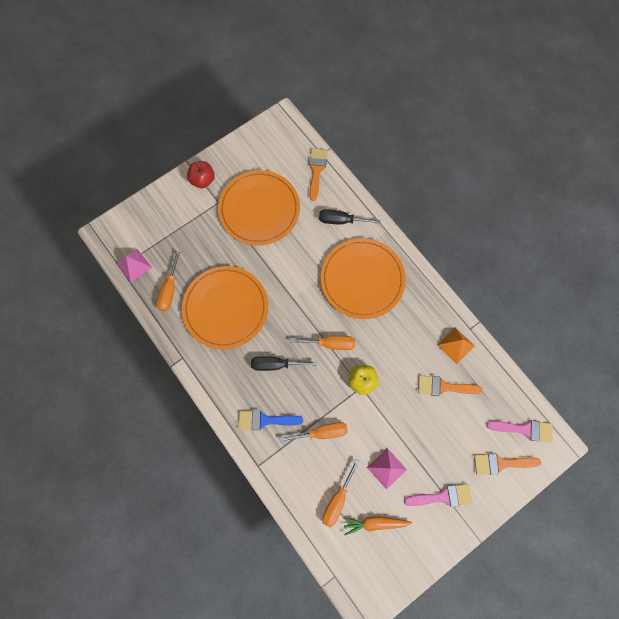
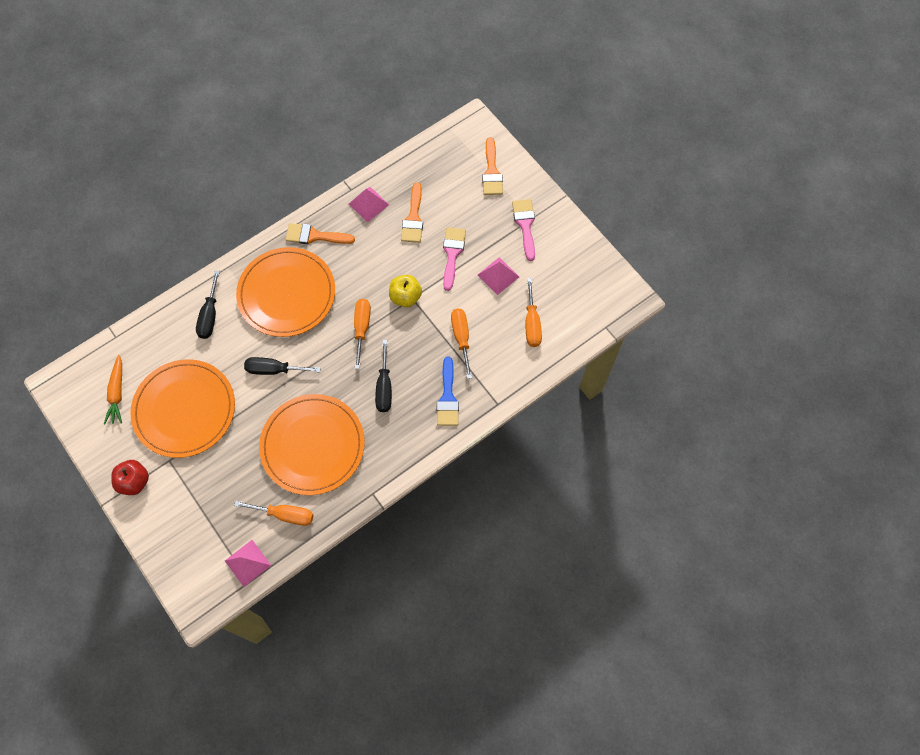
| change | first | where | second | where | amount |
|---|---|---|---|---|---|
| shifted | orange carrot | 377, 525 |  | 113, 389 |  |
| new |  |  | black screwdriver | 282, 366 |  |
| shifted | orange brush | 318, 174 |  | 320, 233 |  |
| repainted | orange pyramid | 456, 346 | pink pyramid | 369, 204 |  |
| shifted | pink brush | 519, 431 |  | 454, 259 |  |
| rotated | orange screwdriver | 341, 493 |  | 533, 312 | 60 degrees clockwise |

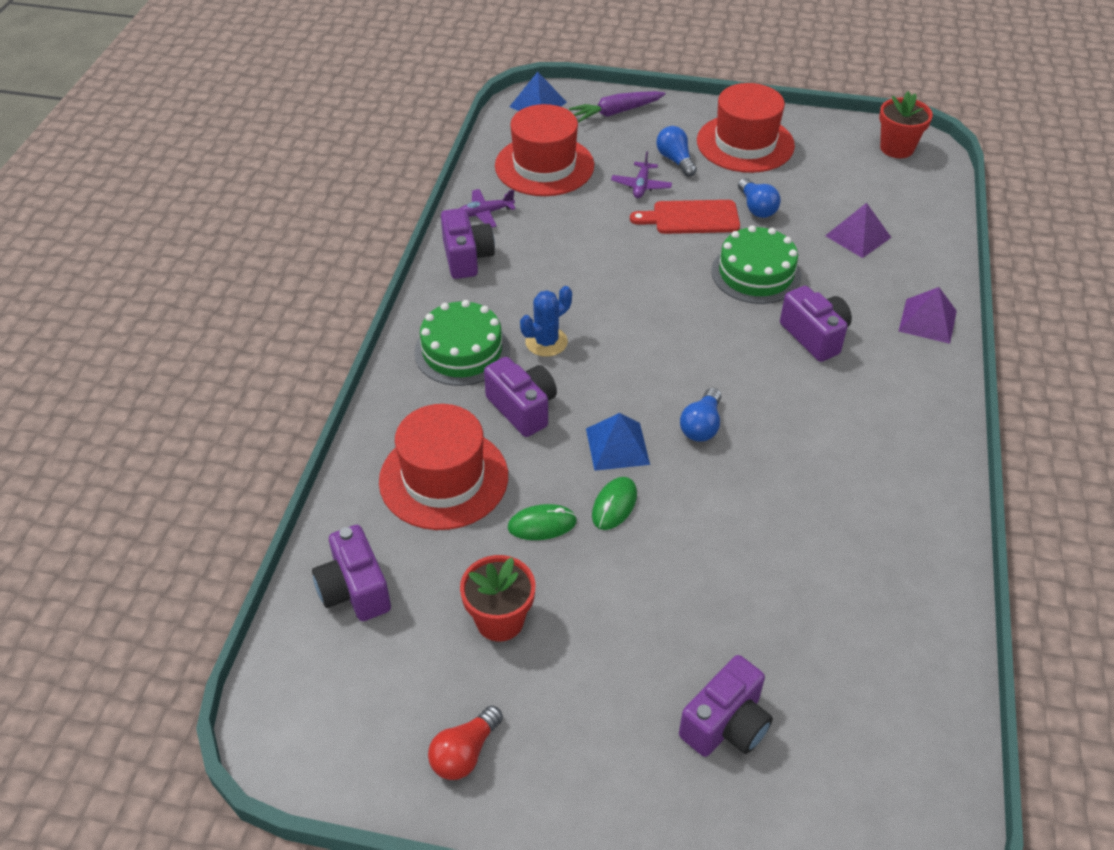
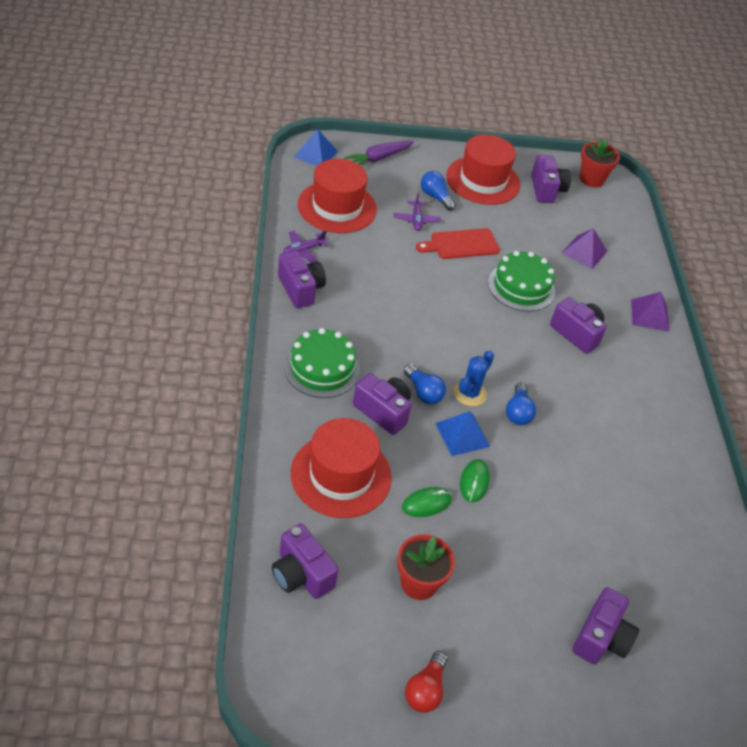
| change | first | where | second | where | amount |
|---|---|---|---|---|---|
| shifted | blue light bulb | 759, 198 |  | 425, 384 |  |
| shifted | blue cactus | 546, 321 |  | 473, 378 |  |
| new |  |  | purple camera | 551, 179 |  |

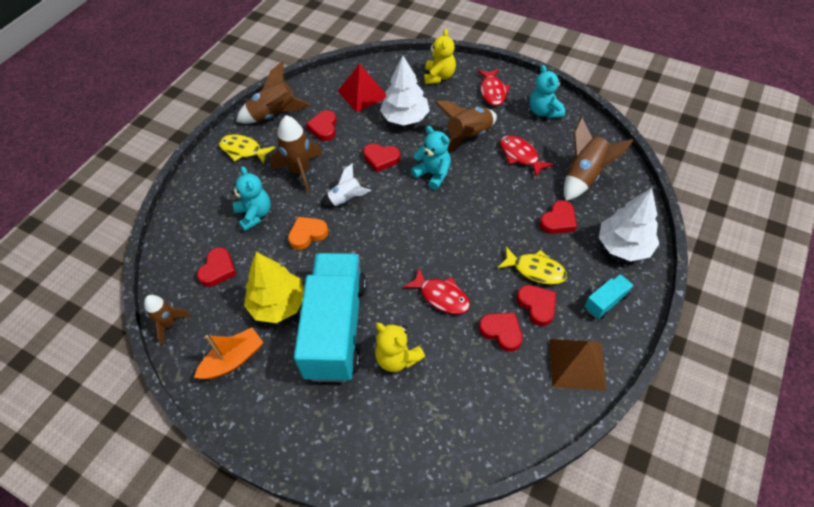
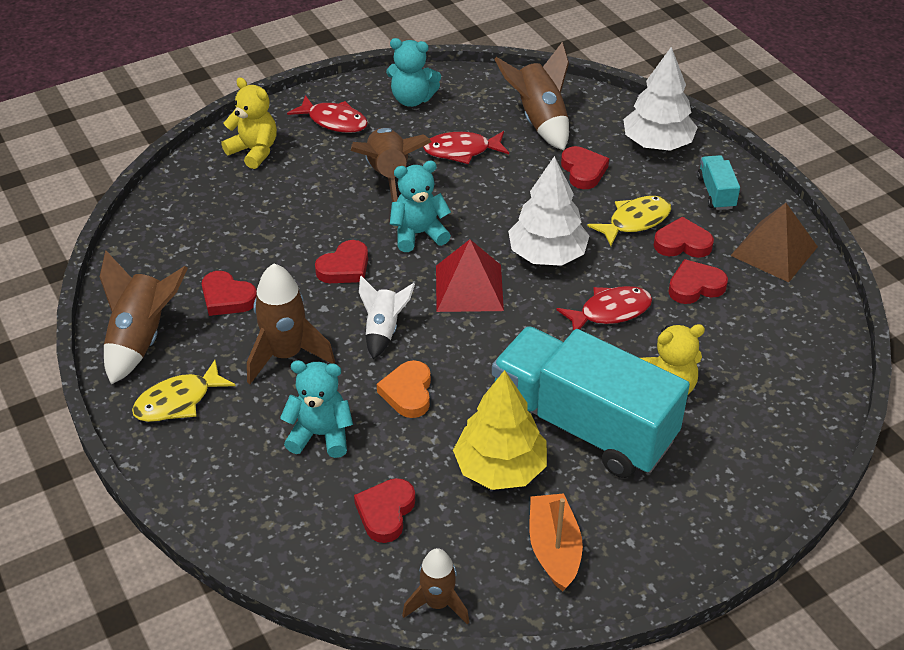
| change | first | where | second | where | amount |
|---|---|---|---|---|---|
| rotated | red heart | 216, 267 |  | 384, 510 | 120 degrees counterclockwise |
| shifted | red pyramid | 362, 87 |  | 470, 275 |  |
| shifted | white tree | 405, 90 |  | 548, 211 |  |

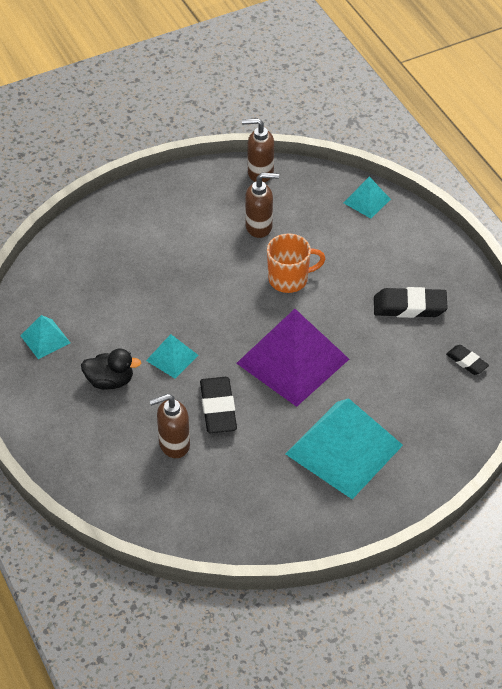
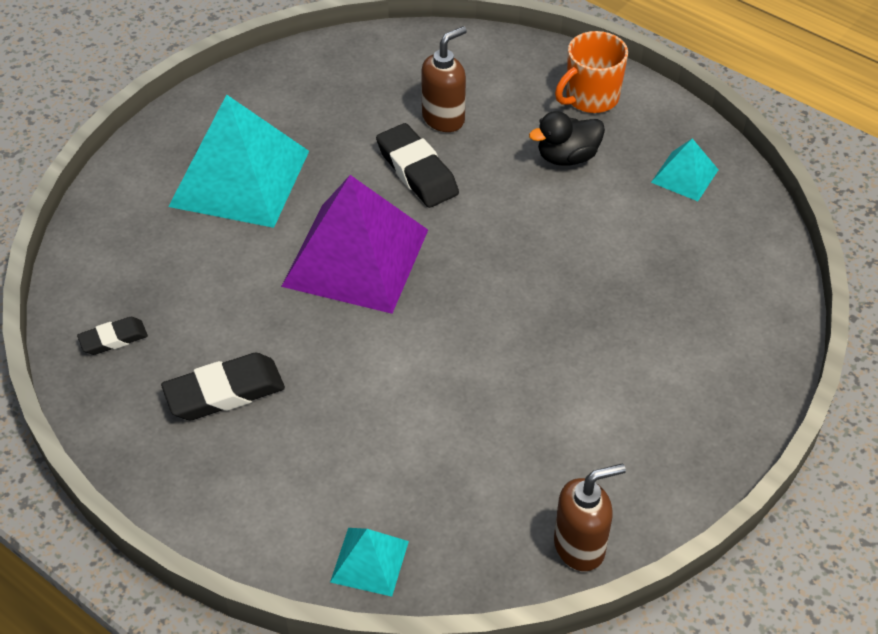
| change | first | where | second | where | amount |
|---|---|---|---|---|---|
| rotated | black eraser | 467, 360 |  | 112, 336 | 45 degrees counterclockwise |
| shifted | orange mug | 296, 263 |  | 591, 72 |  |
| gone | turquoise pyramid | 172, 356 |  |  |  |
| gone | brown soap dispenser | 262, 205 |  |  |  |

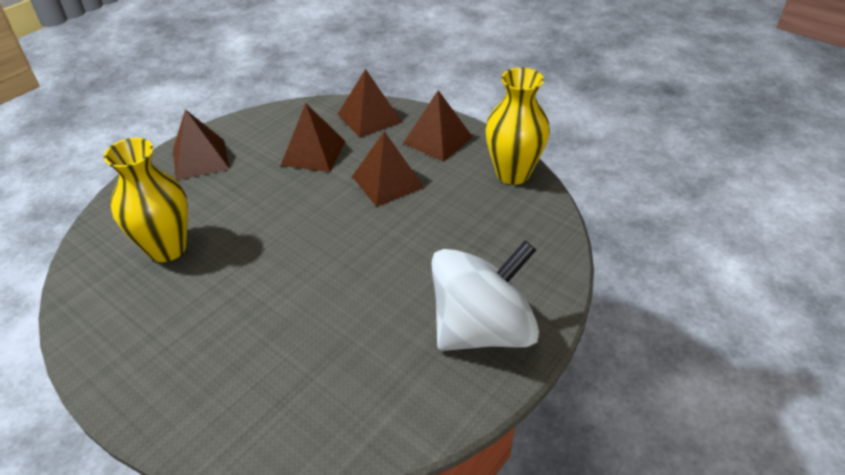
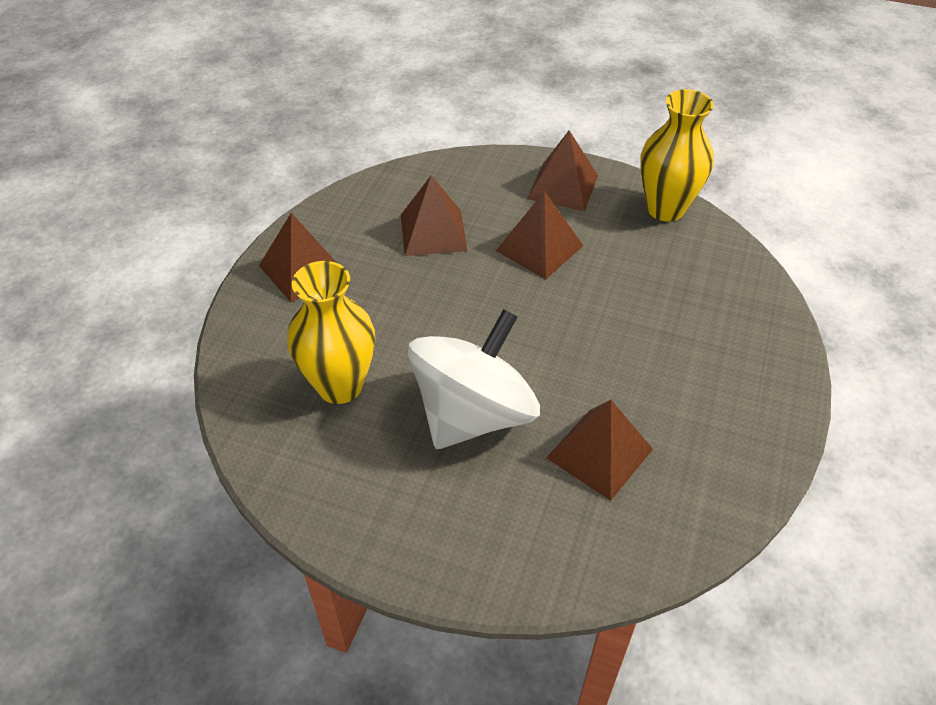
| change | first | where | second | where | amount |
|---|---|---|---|---|---|
| shifted | white spinning top | 485, 295 |  | 474, 379 |  |
| shifted | brown pyramid | 370, 103 |  | 599, 450 |  |

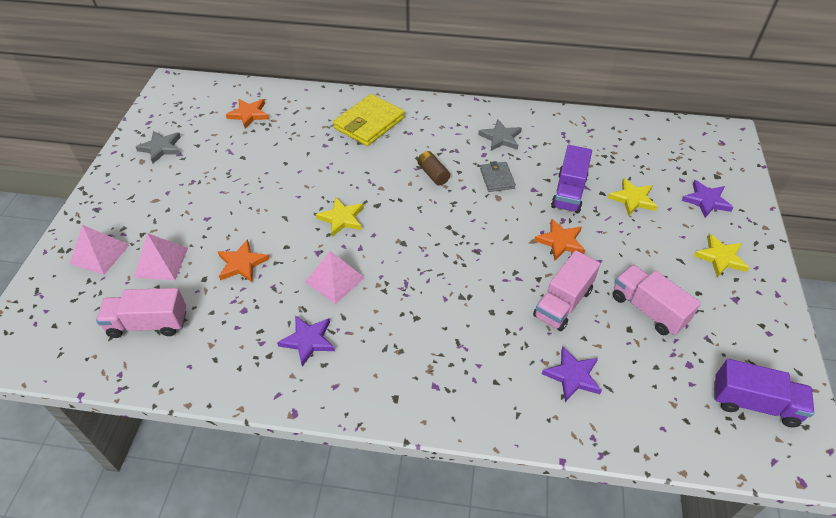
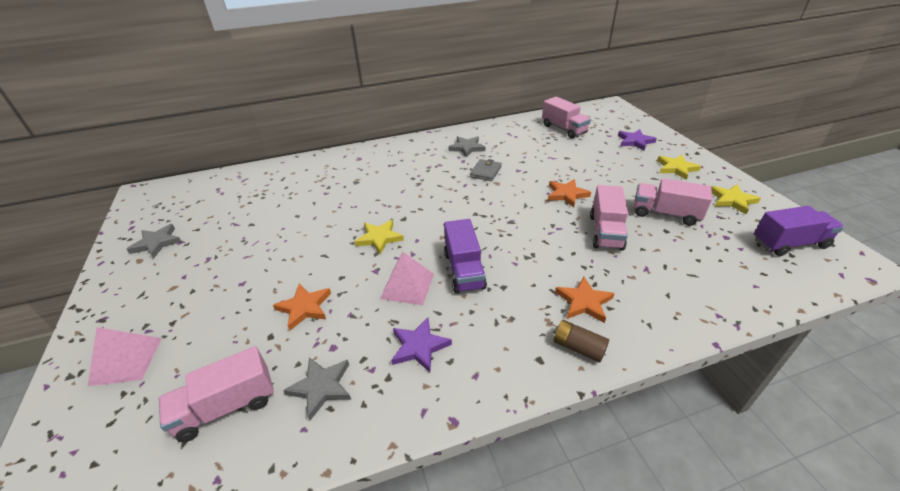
| change | first | where | second | where | amount |
|---|---|---|---|---|---|
| new |  |  | grey star | 317, 388 |  |
| shifted | purple truck | 571, 179 |  | 465, 256 |  |
| rotated | grey wallet | 498, 176 |  | 486, 170 | 60 degrees clockwise |
| new |  |  | pink truck | 566, 117 |  |
| shifted | brown battery | 433, 168 |  | 581, 341 |  |
| shifted | orange star | 247, 114 |  | 585, 300 |  |
| shifted | yellow star | 633, 197 |  | 736, 199 |  |
| gone | pink pyramid | 161, 256 |  |  |  |
| gone | yellow wallet | 369, 120 |  |  |  |
| gone | purple star | 572, 374 |  |  |  |

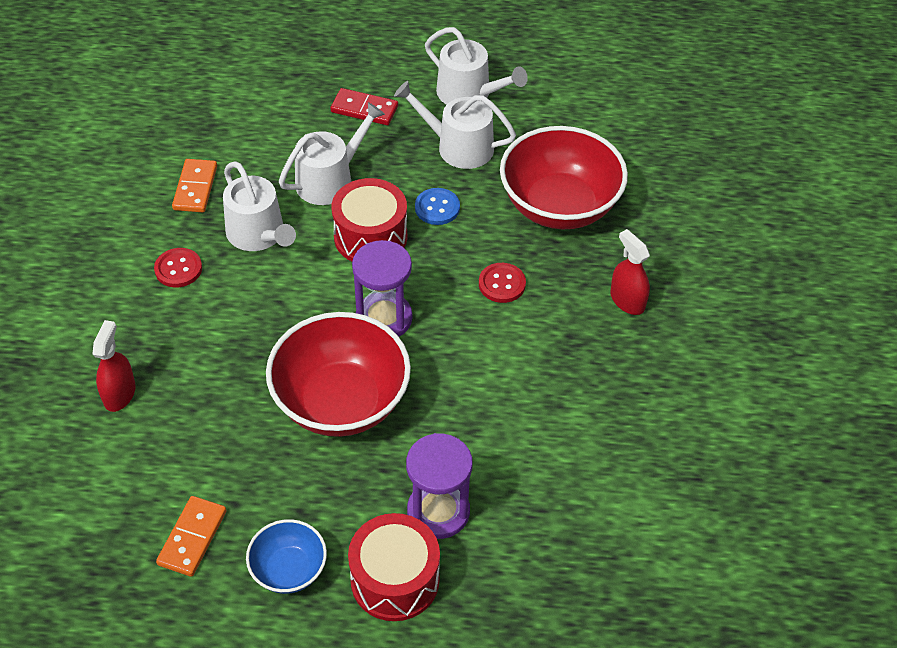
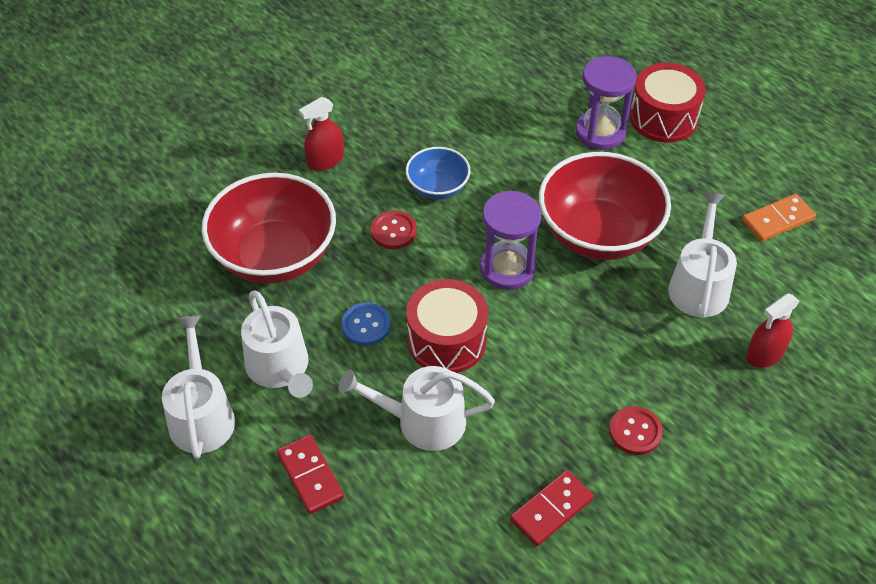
| change | first | where | second | where | amount |
|---|---|---|---|---|---|
| rotated | red spray bottle | 630, 272 |  | 321, 134 | 45 degrees clockwise |
| shifted | blue bowl | 286, 556 |  | 438, 173 |  |
| repainted | orange domino | 194, 185 | red domino | 552, 508 |  |
| shifted | white watering can | 259, 206 |  | 702, 254 |  |

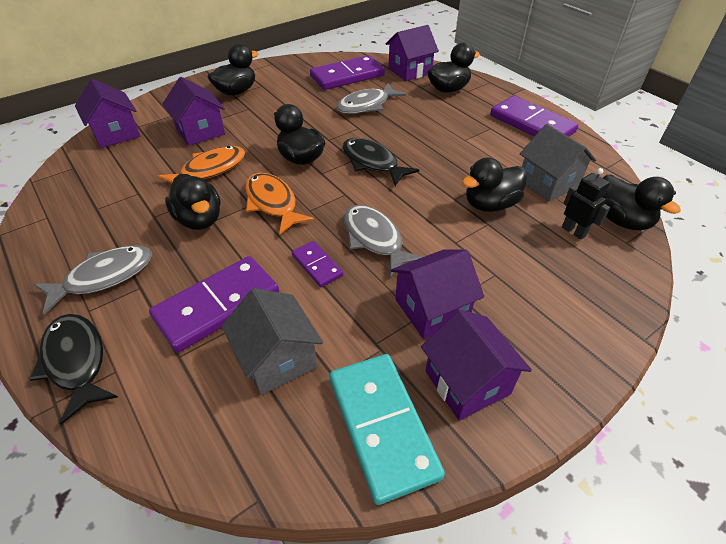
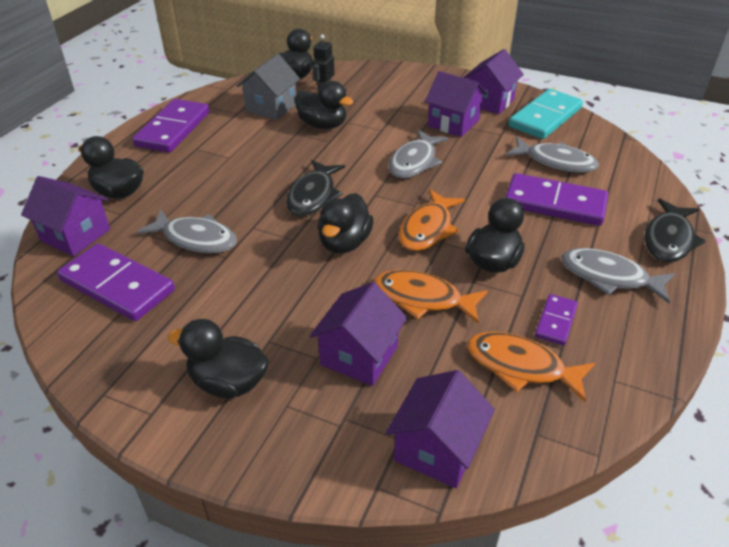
| change | first | where | second | where | amount |
|---|---|---|---|---|---|
| new |  |  | orange fish | 531, 367 |  |
| swapped | grey house | 272, 341 | grey fish | 552, 154 |  |
| shifted | purple domino | 317, 264 |  | 556, 320 |  |

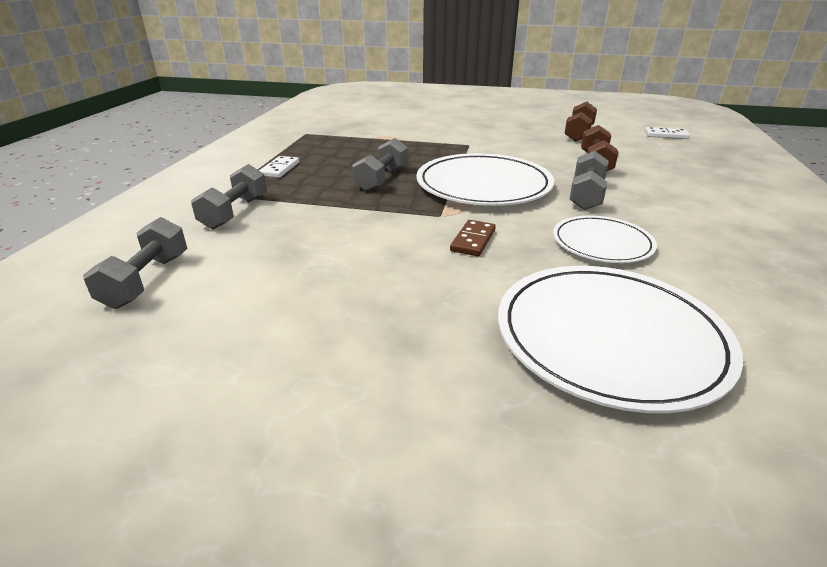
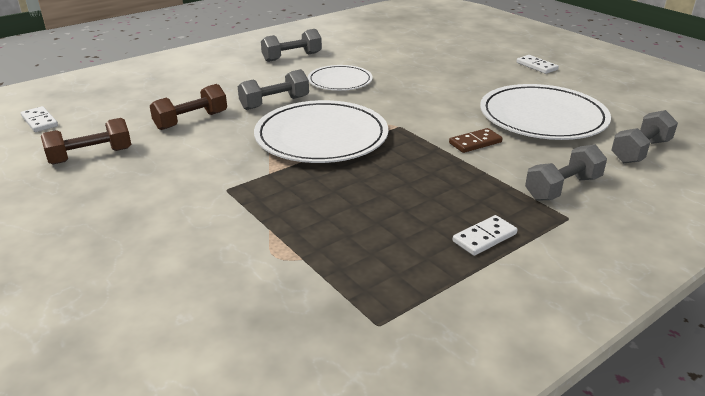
| change | first | where | second | where | amount |
|---|---|---|---|---|---|
| shifted | grey dumbbell | 380, 164 |  | 291, 45 |  |
| shifted | brown domino | 473, 238 |  | 476, 140 |  |
| shifted | white plate | 620, 339 |  | 545, 112 |  |
| new |  |  | white domino | 537, 64 |  |

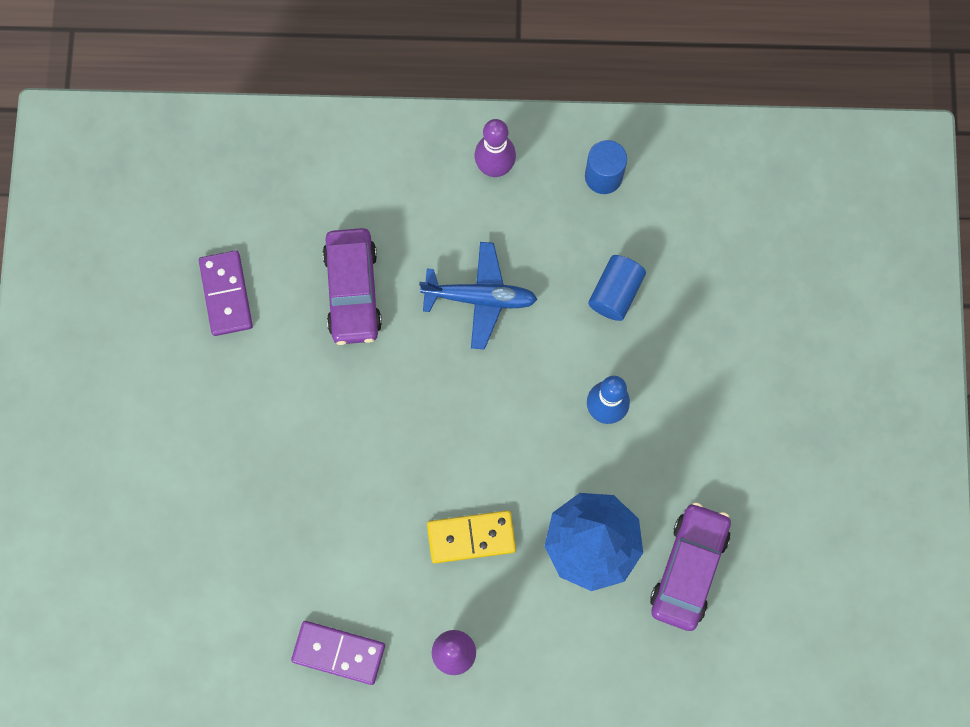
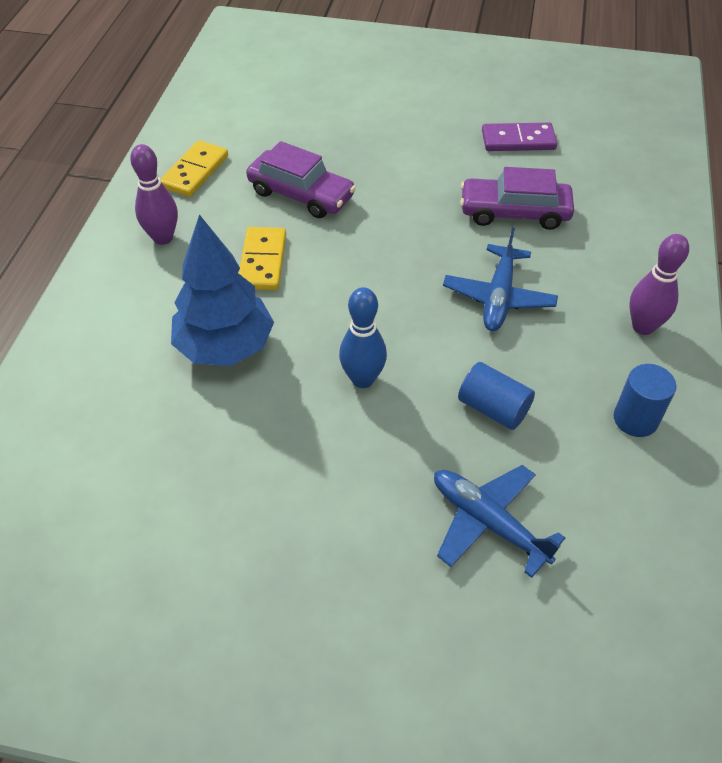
| change | first | where | second | where | amount |
|---|---|---|---|---|---|
| repainted | purple domino | 338, 653 | yellow domino | 194, 168 |  |
| shifted | purple car | 690, 566 |  | 301, 179 |  |
| new |  |  | blue plane | 499, 521 |  |

